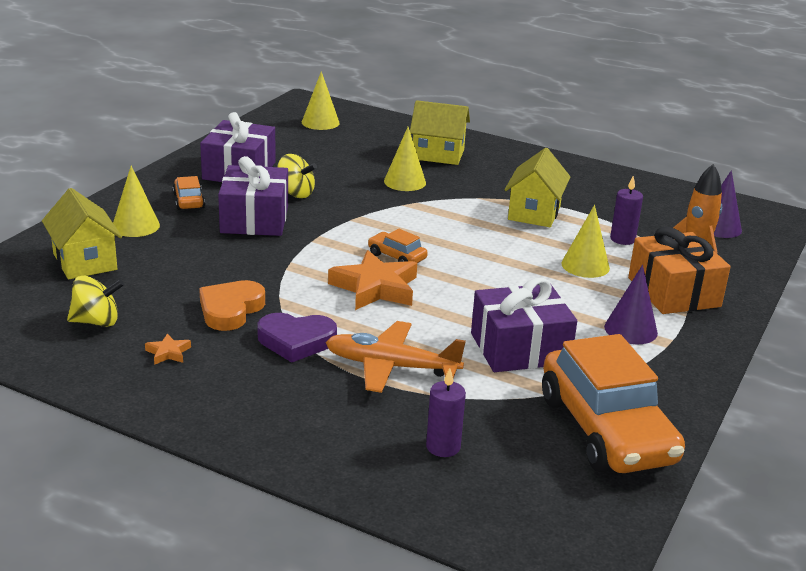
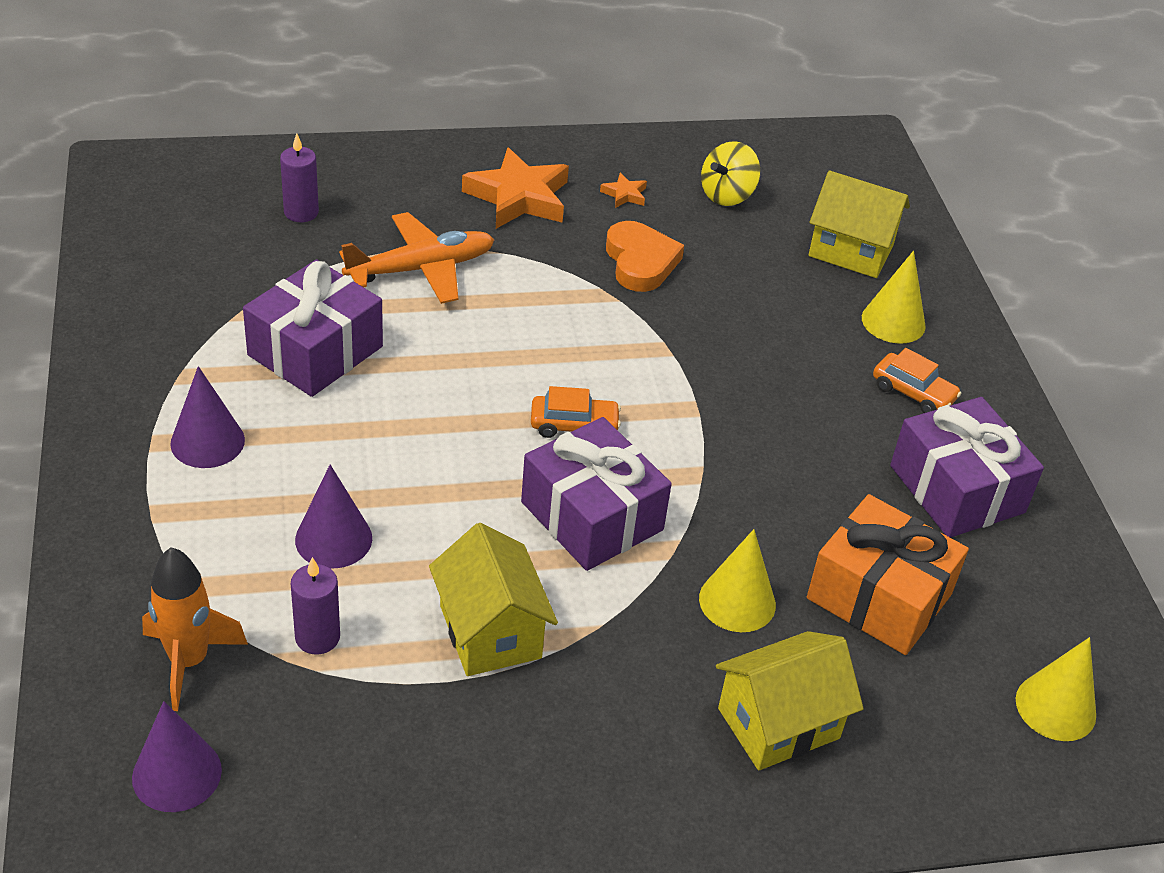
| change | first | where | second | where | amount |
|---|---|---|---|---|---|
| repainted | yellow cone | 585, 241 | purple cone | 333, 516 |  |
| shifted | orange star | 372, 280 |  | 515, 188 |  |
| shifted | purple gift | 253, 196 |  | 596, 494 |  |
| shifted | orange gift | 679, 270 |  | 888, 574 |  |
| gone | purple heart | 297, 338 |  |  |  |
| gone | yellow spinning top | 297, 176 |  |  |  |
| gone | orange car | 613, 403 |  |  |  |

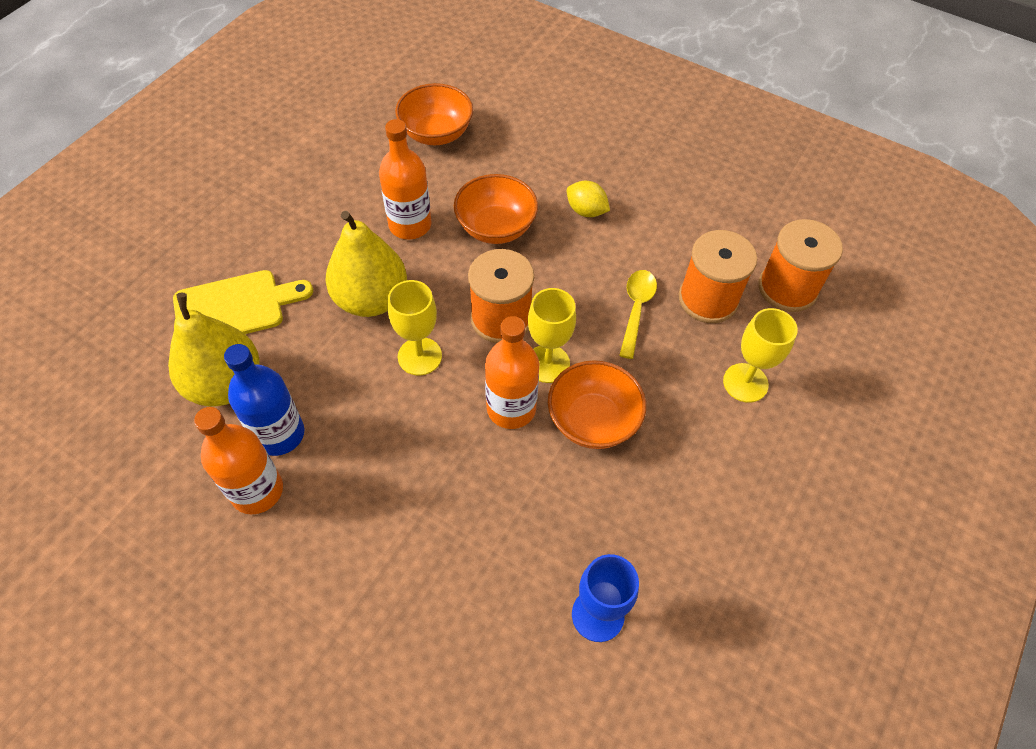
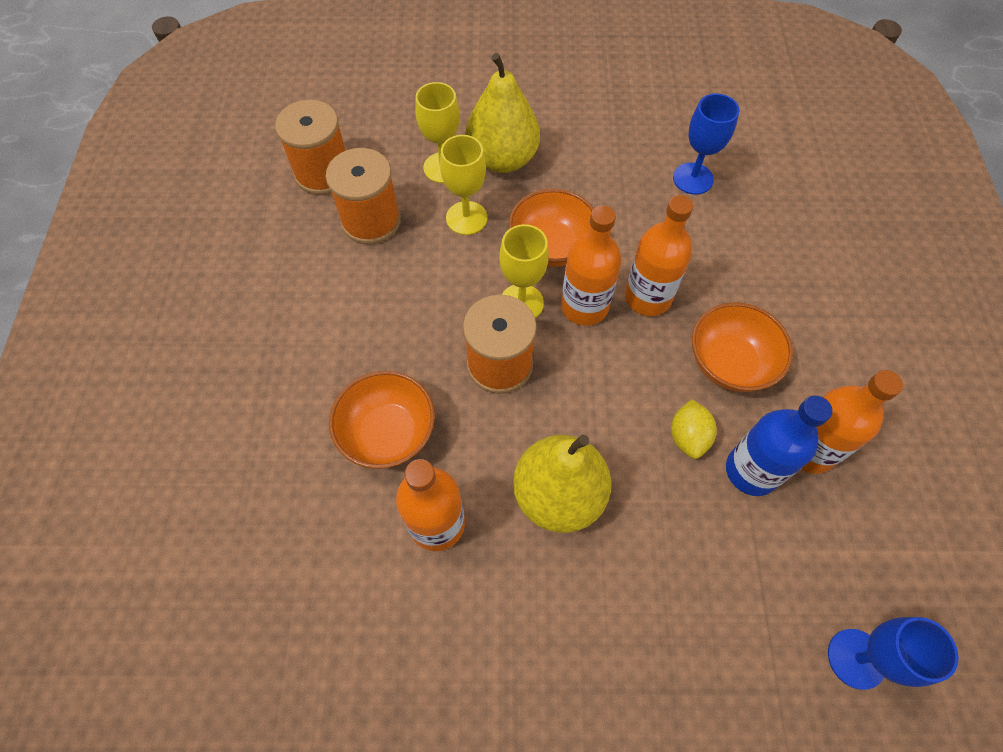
| change | first | where | second | where | amount |
|---|---|---|---|---|---|
| shifted | yellow goblet | 415, 327 |  | 463, 185 |  |
| shifted | yellow pear | 213, 349 |  | 502, 113 |  |
| new |  |  | orange bottle | 659, 255 |  |
| shifted | yellow lemon | 588, 199 |  | 694, 429 |  |
| shifted | orange bowl | 434, 114 |  | 742, 347 |  |
| new |  |  | blue goblet | 893, 653 |  |
| gone | yellow cutting board | 243, 302 |  |  |  |
| gone | yellow spoon | 638, 314 |  |  |  |

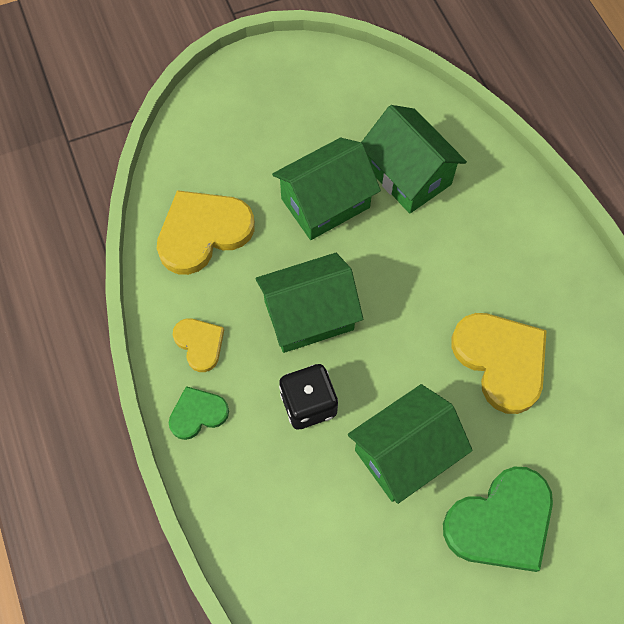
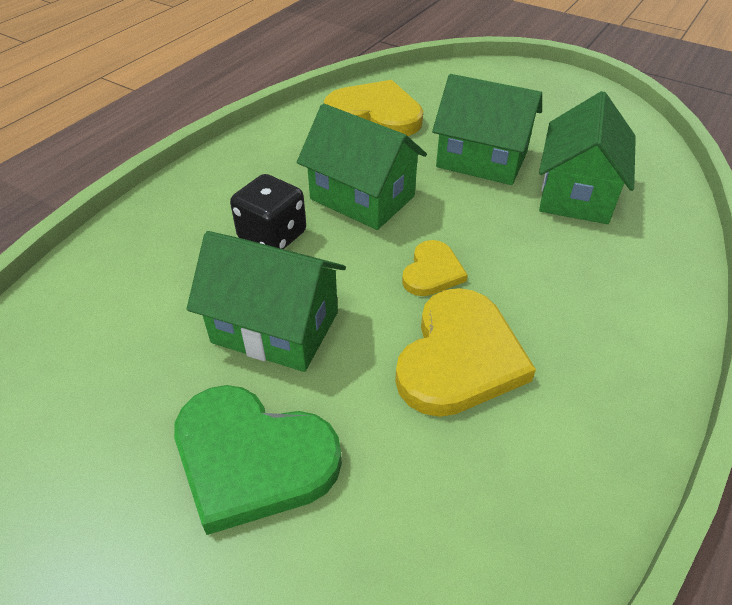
| change | first | where | second | where | amount |
|---|---|---|---|---|---|
| shifted | yellow heart | 198, 345 |  | 435, 268 |  |
| gone | green heart | 199, 413 |  |  |  |

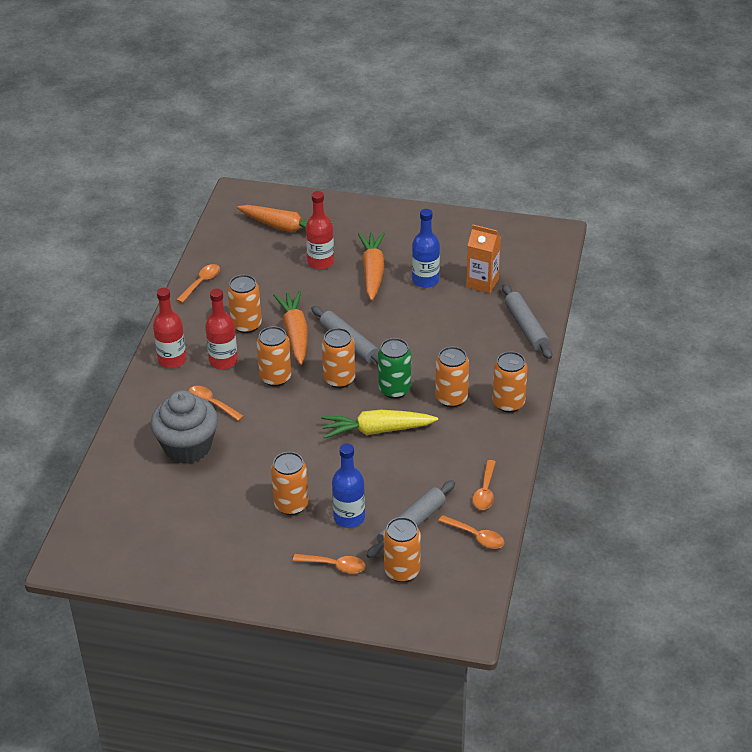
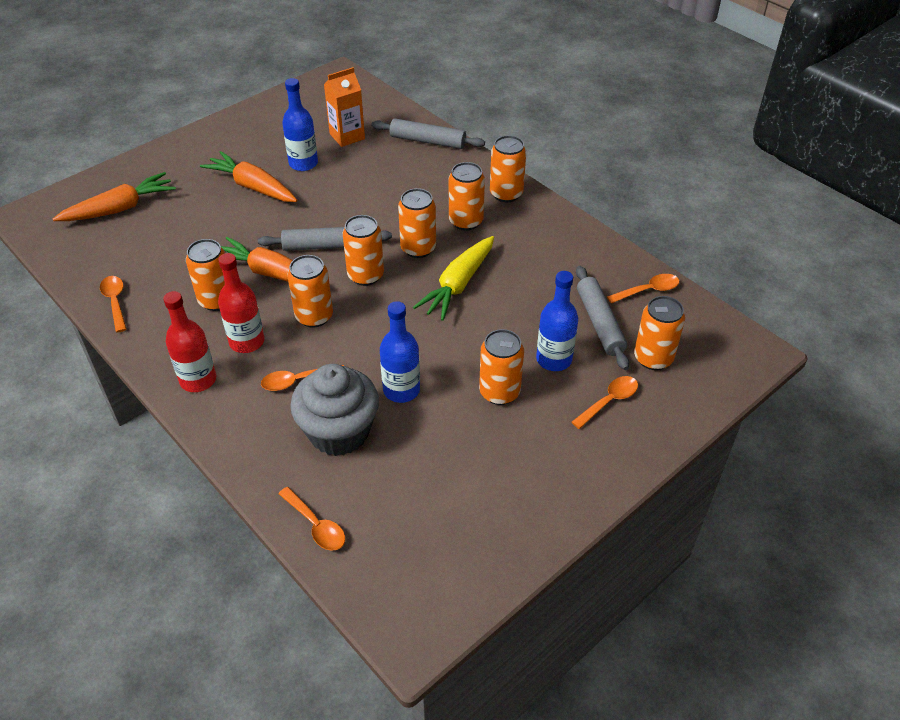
| change | first | where | second | where | amount |
|---|---|---|---|---|---|
| shifted | orange spoon | 484, 485 |  | 311, 519 |  |
| new |  |  | blue bottle | 400, 352 |  |
| repainted | green can | 394, 368 | orange can | 417, 223 |  |
| gone | red bottle | 320, 230 |  |  |  |

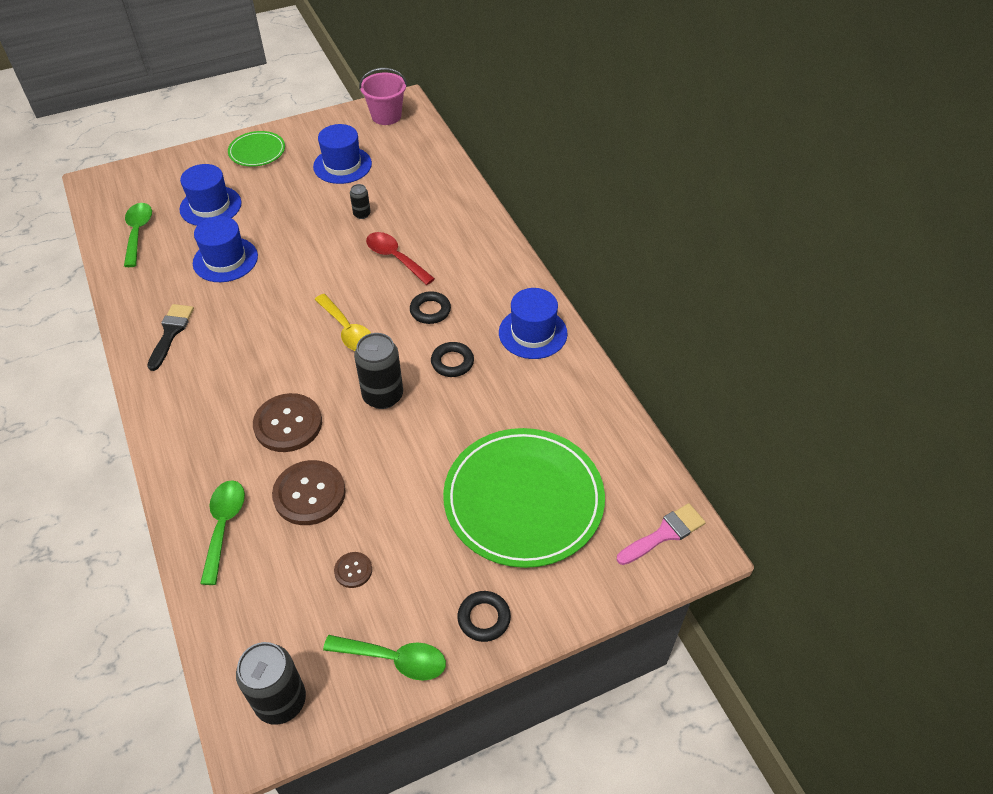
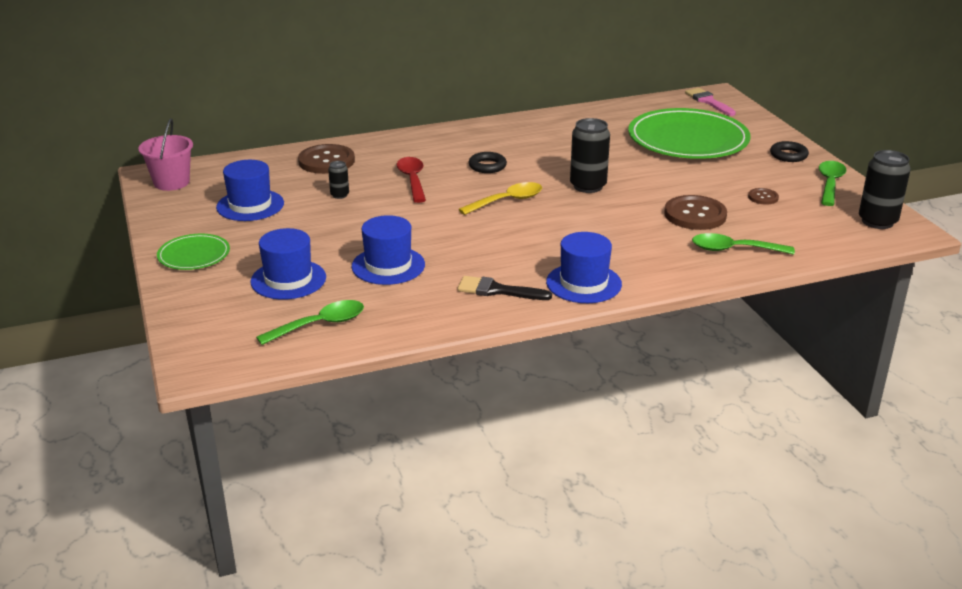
| change | first | where | second | where | amount |
|---|---|---|---|---|---|
| rotated | green spoon | 138, 235 |  | 310, 322 | 150 degrees clockwise |
| shifted | brown button | 287, 422 |  | 326, 159 |  |
| rotated | red spoon | 400, 258 |  | 411, 180 | 120 degrees clockwise |
| shifted | blue hat | 533, 323 |  | 584, 267 |  |
| gone | black ring | 452, 359 |  |  |  |

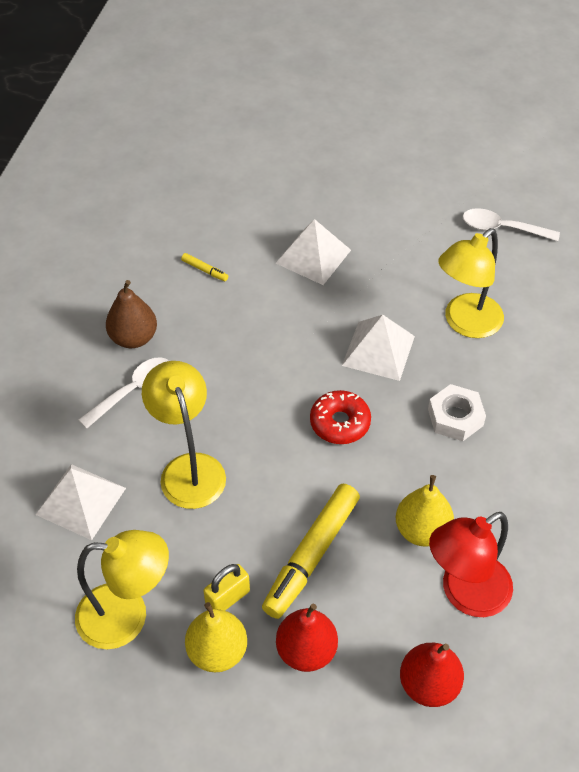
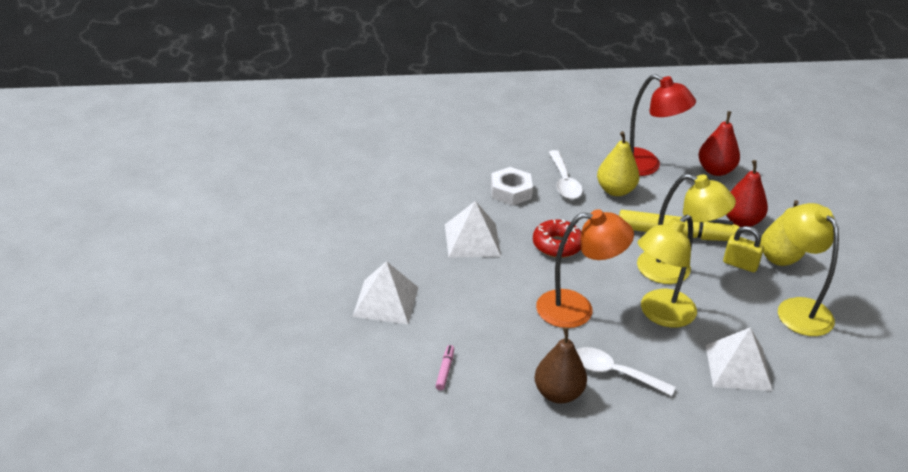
| change | first | where | second | where | amount |
|---|---|---|---|---|---|
| repainted | yellow marker | 204, 267 | pink marker | 445, 367 |  |
| new |  |  | orange lamp | 585, 268 |  |
| shifted | white spoon | 511, 224 |  | 566, 174 |  |
| shifted | yellow lamp | 471, 283 |  | 686, 229 |  |

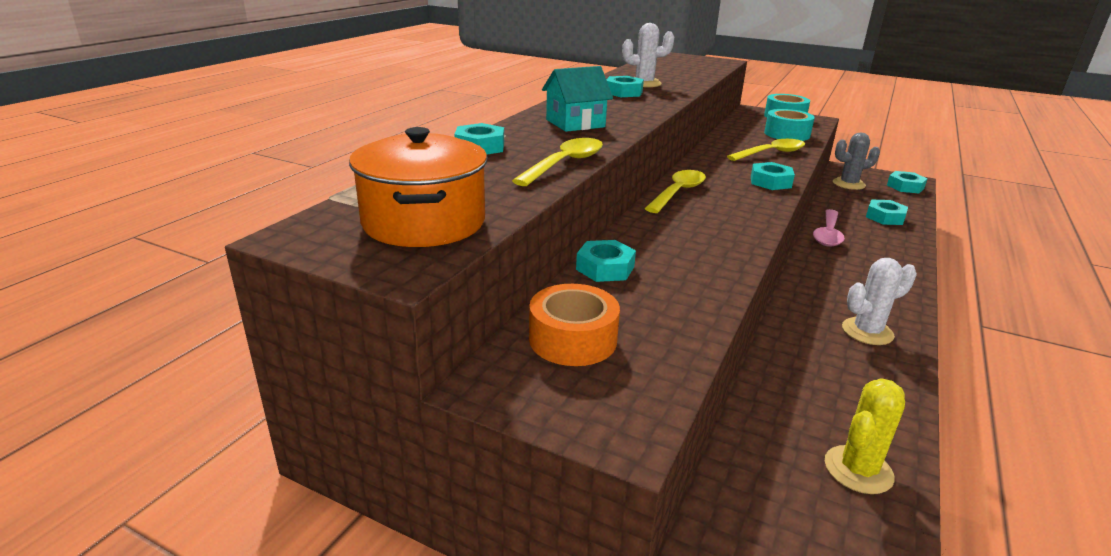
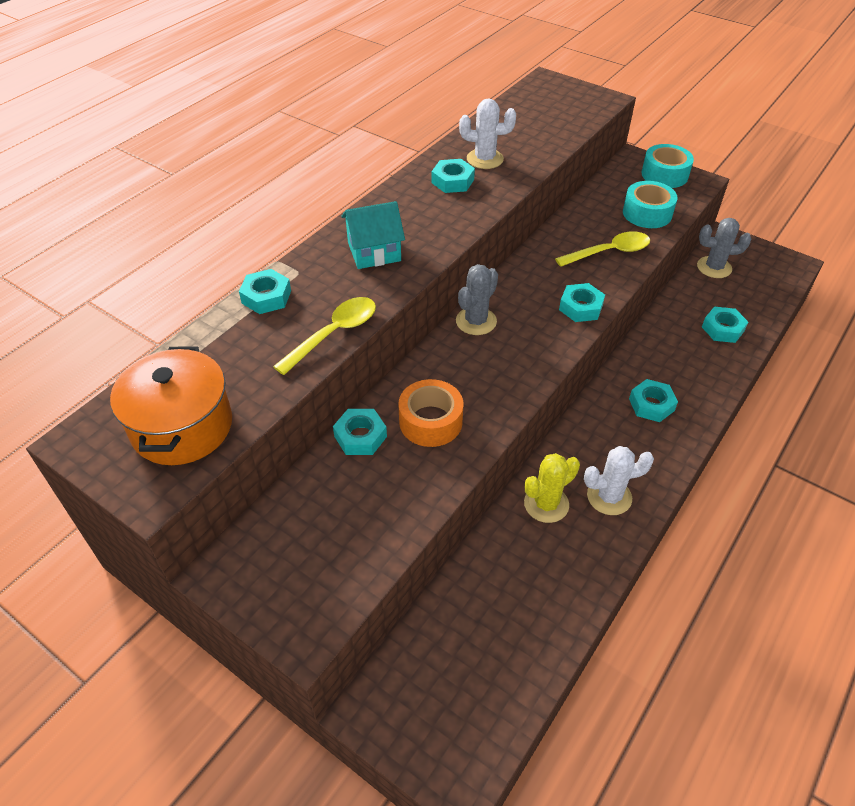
| change | first | where | second | where | amount |
|---|---|---|---|---|---|
| shifted | orange tape | 574, 325 |  | 430, 413 |  |
| swapped | yellow spoon | 675, 191 | grey cactus | 477, 299 |  |
| shifted | yellow cactus | 865, 436 |  | 552, 488 |  |
| shifted | turquoise nut | 907, 182 |  | 653, 400 |  |
| gone | pink spoon | 829, 228 |  |  |  |

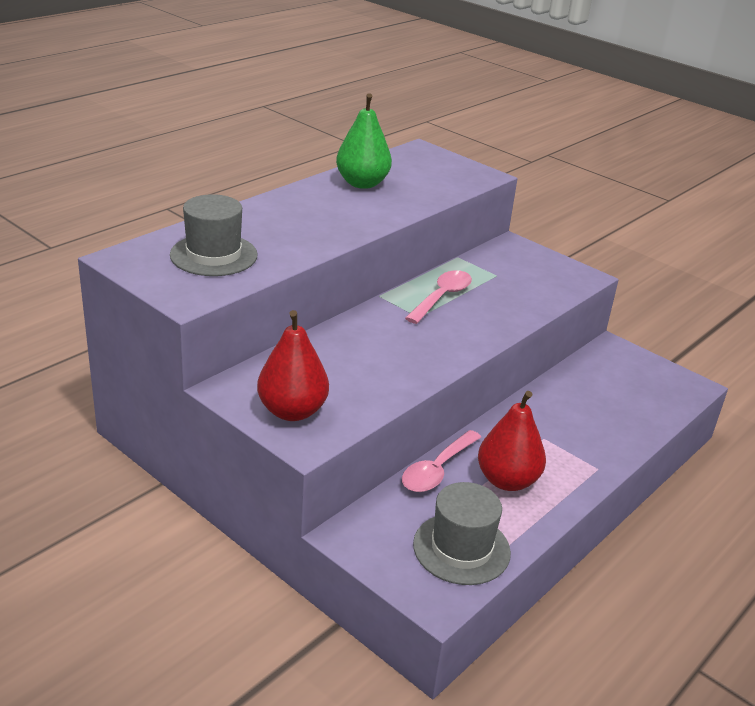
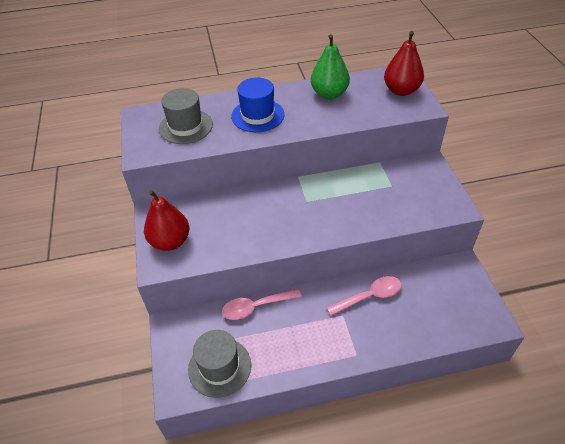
| change | first | where | second | where | amount |
|---|---|---|---|---|---|
| new |  |  | blue hat | 257, 105 |  |
| shifted | pink spoon | 438, 297 |  | 364, 296 |  |
| shifted | red pear | 512, 441 |  | 404, 63 |  |

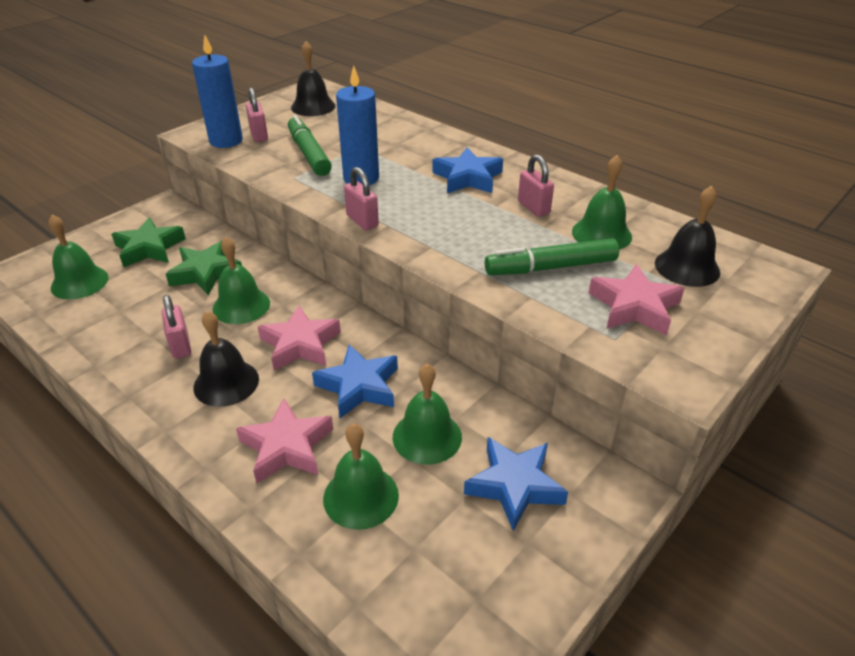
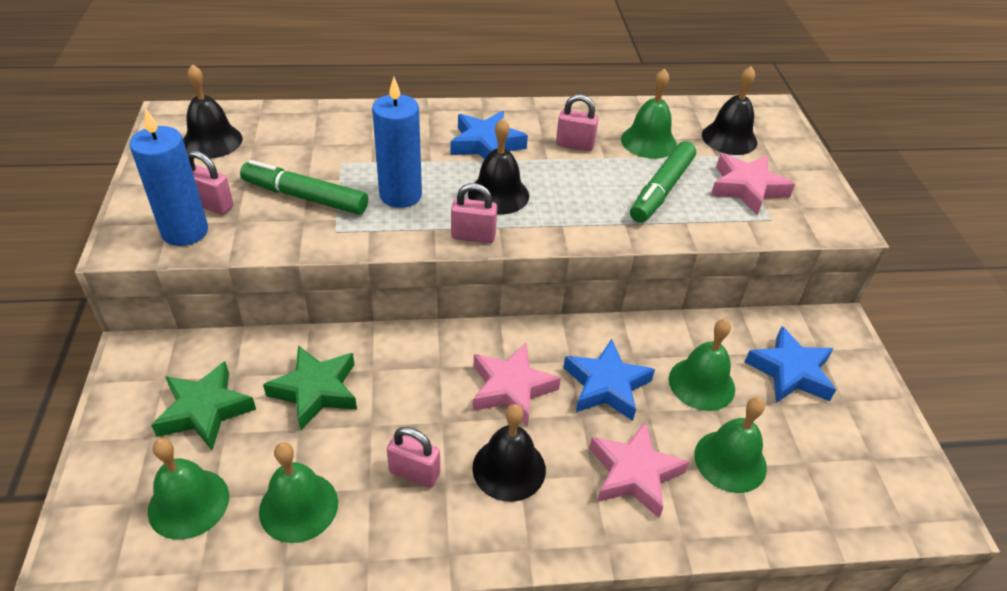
| change | first | where | second | where | amount |
|---|---|---|---|---|---|
| shifted | green bell | 241, 280 |  | 298, 492 |  |
| new |  |  | black bell | 498, 166 |  |

